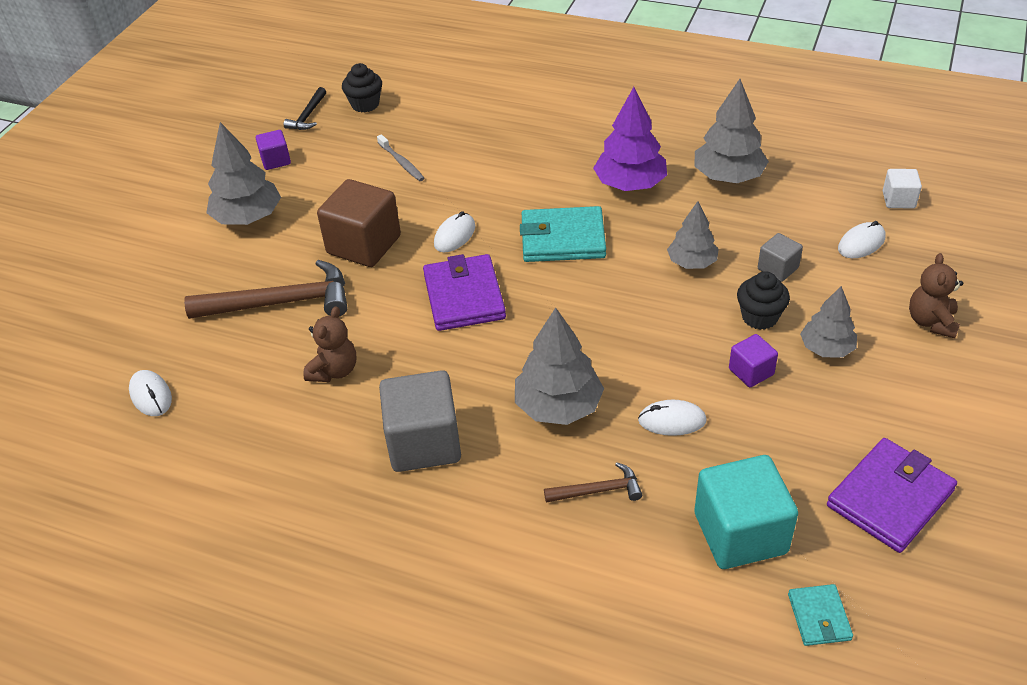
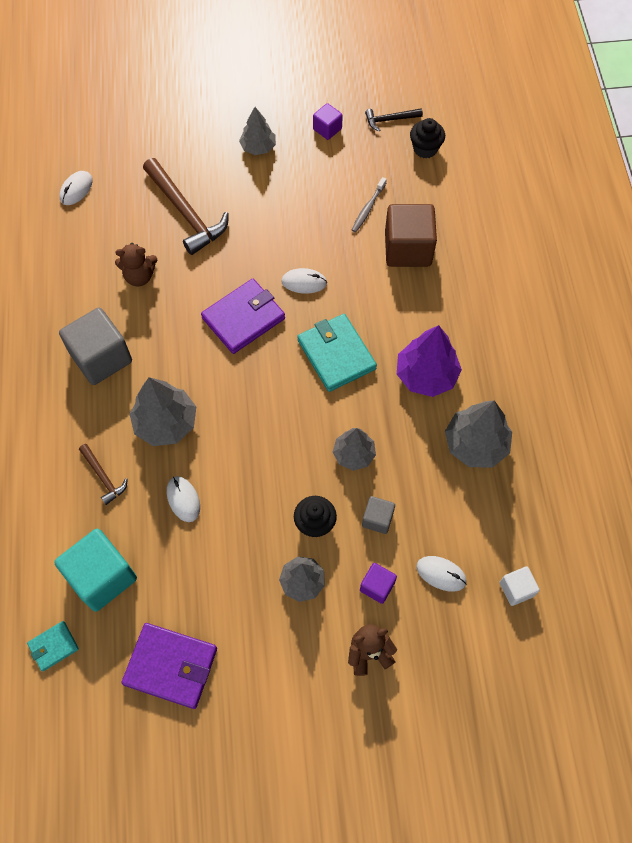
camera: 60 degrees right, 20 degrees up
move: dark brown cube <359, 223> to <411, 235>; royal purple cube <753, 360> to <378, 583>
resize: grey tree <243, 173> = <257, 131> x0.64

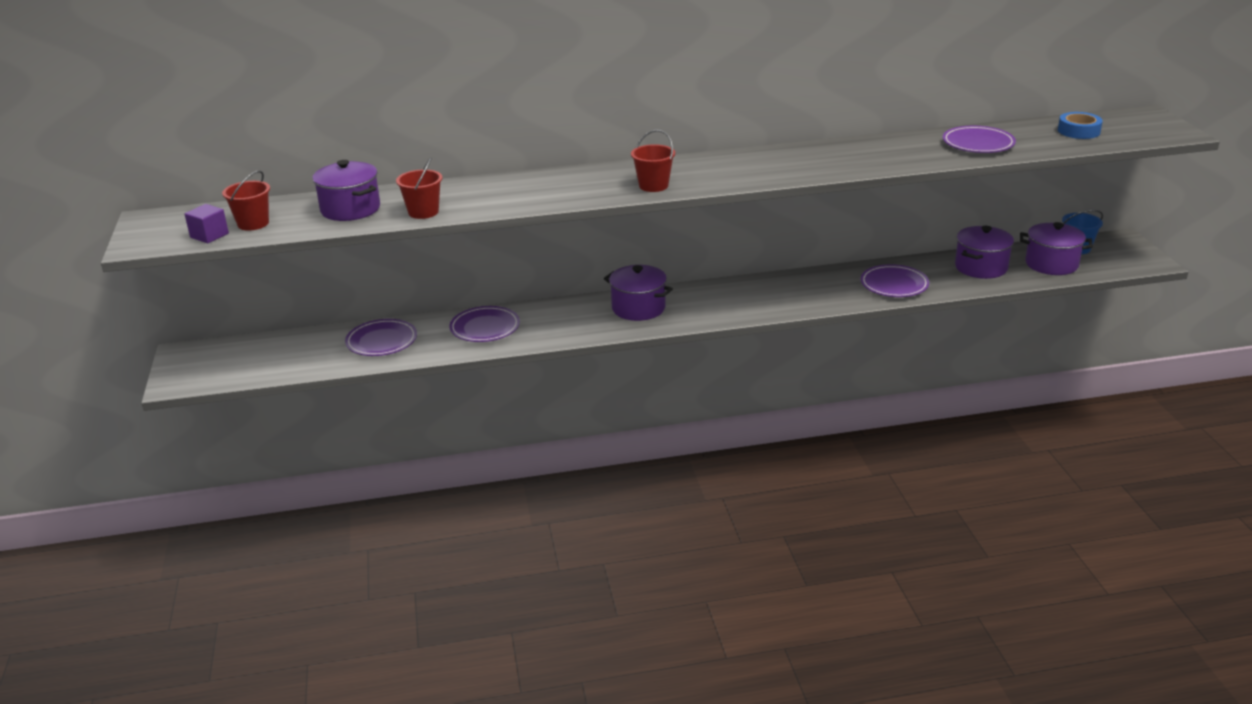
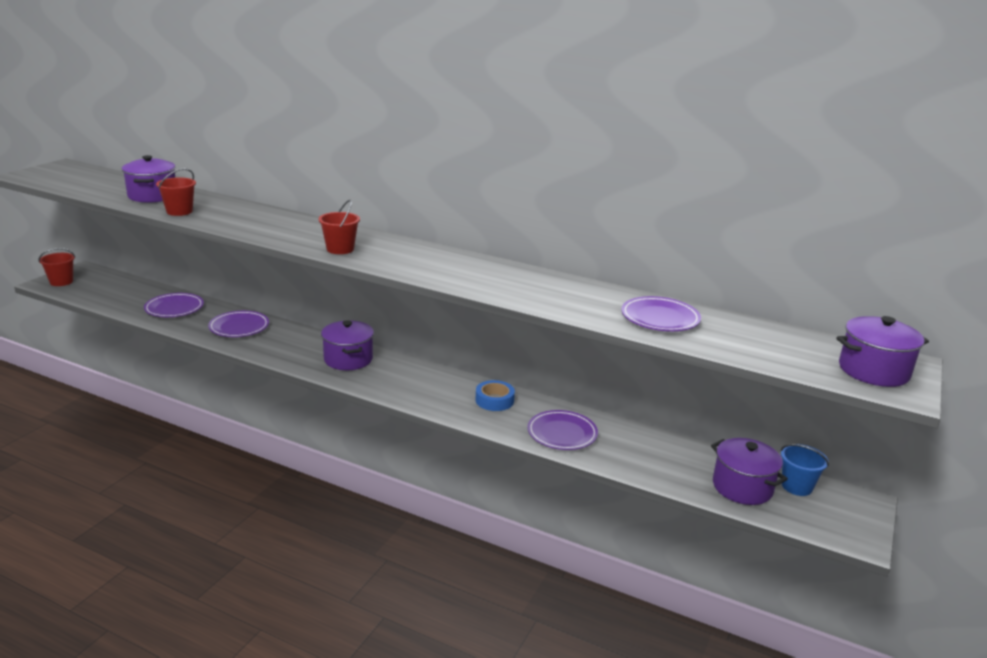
camera: 35 degrees right, 5 degrees down
delete: royal purple cube <207, 223>
move: royal blue sticky tape <1080, 125> to <495, 395>; scarlet sand bucket <246, 200> to <57, 267>; royal purple stockpot <984, 252> to <882, 351>

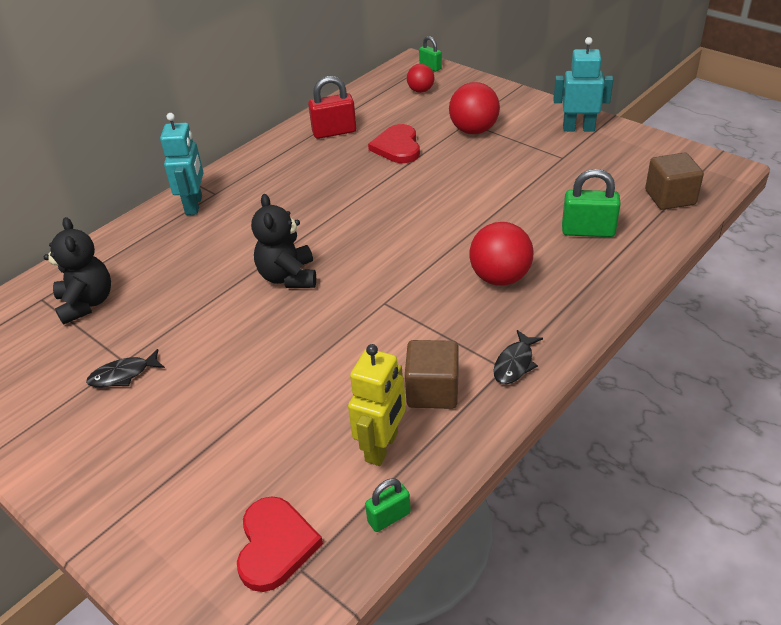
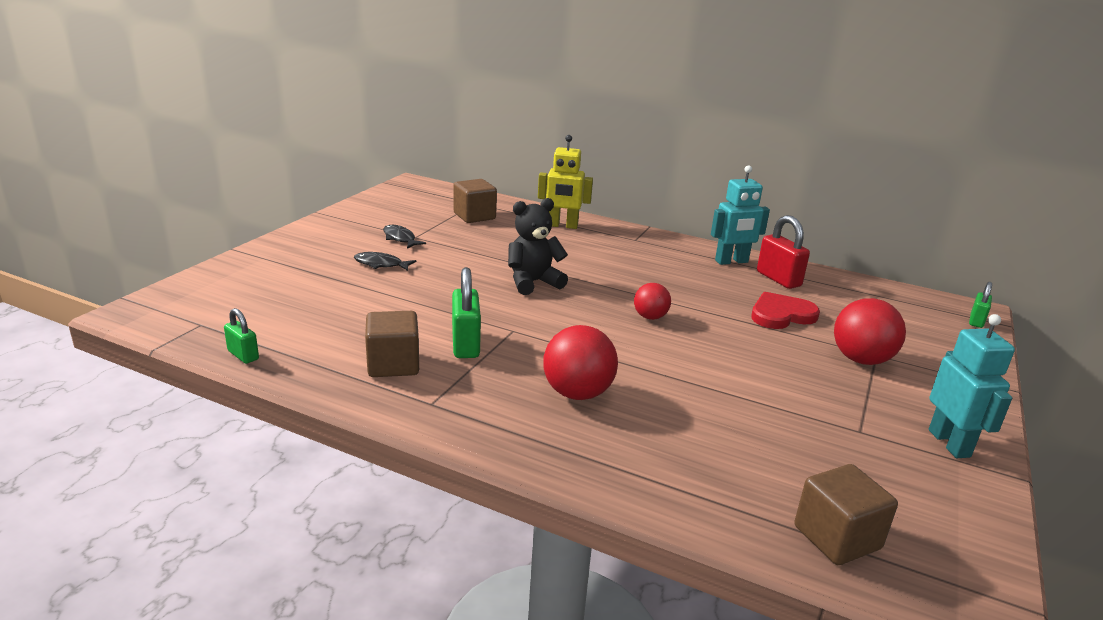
camera: 70 degrees right, 15 degrees down
delete: scarlet heart shape <280, 544>
move: scarlet sphere <420, 78> to <652, 301>; turquoise robot <181, 164> to <740, 215>; leaf-green padlock <591, 203> to <466, 312>; jet-black fish figure <518, 357> to <385, 261>; golden robot <377, 405> to <565, 182>
replace: jet-black teddy <77, 271> to dark brown cube <475, 201>

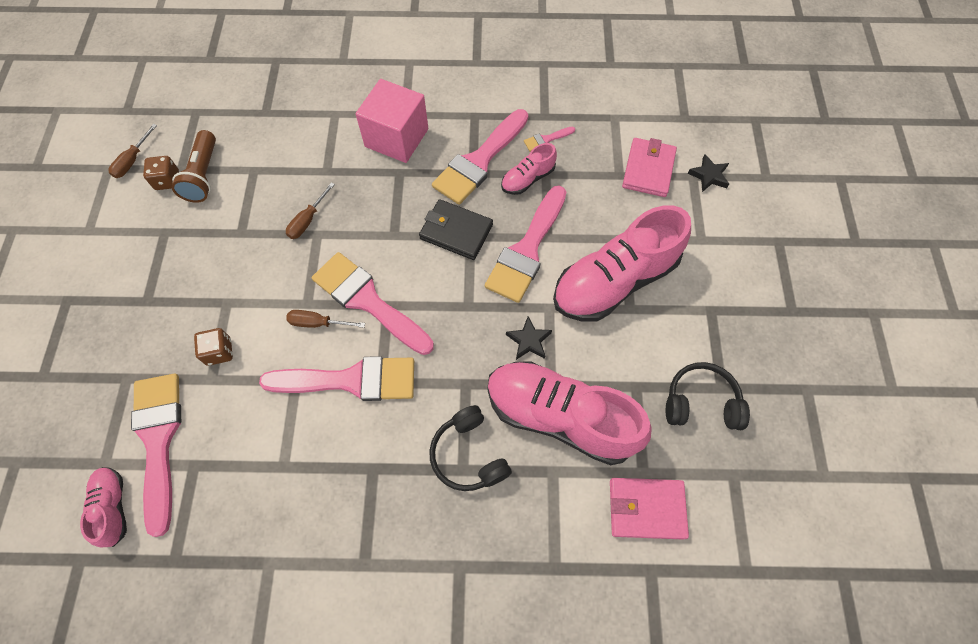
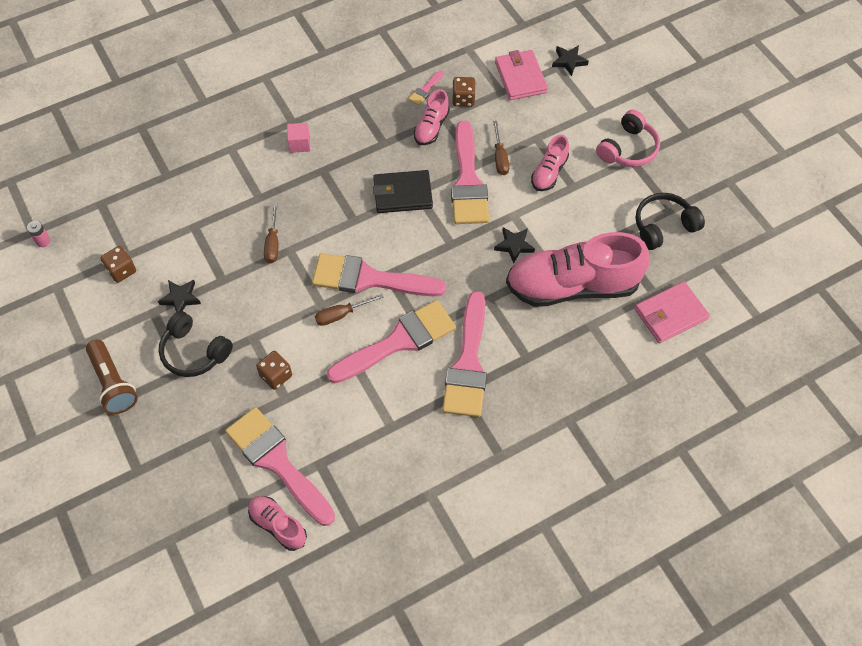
camera: 30 degrees left, 5 degrees down
insert: dark brown dice <463, 92>; pink over-ear headphones <628, 138>; pink power cell <39, 234>; jet-black star <179, 296>
move: pink brush <480, 157> to <464, 354>; dark brown hand screwdriver <132, 151> to <501, 148>; dark brown pocket torch <194, 166> to <112, 376>; jet-black over-ear headphones <470, 448> to <196, 344>
resize: pink cube <392, 121> = <298, 138> x0.44; pink lace-up shoe <622, 263> = <550, 163> x0.47

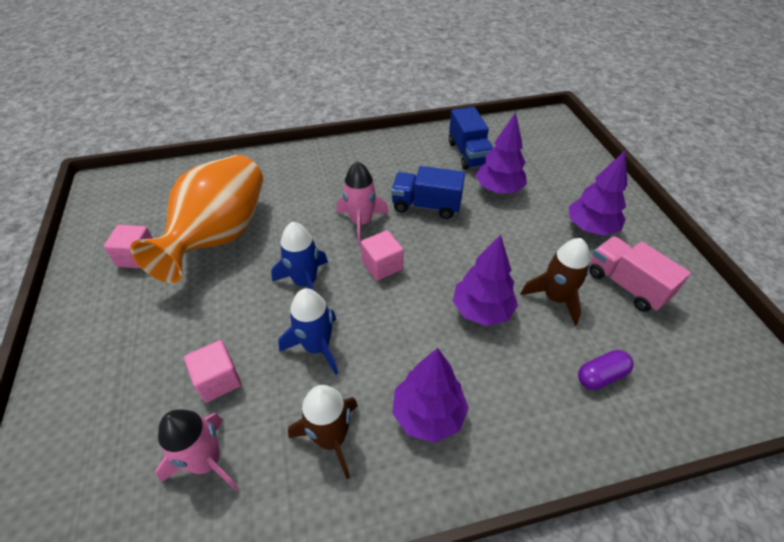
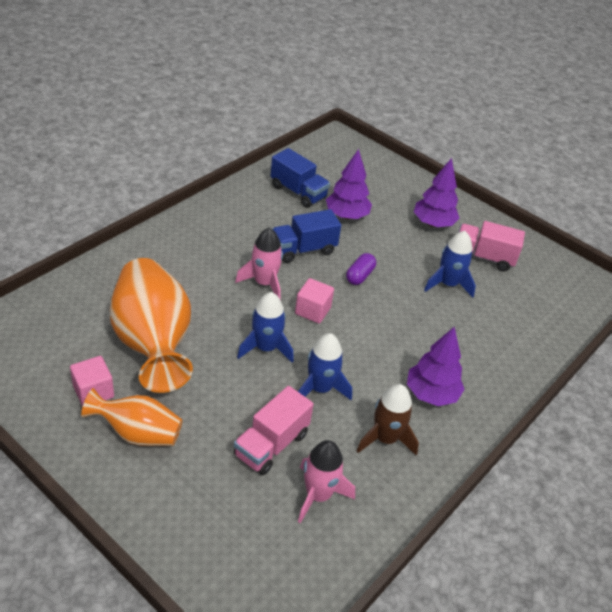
camera: 40 degrees left, 5 degrees down
delete: royal purple tree <485, 280>
insert: bright orange vase <132, 417>
move: royal purple pill shape <605, 370> to <361, 269>
replace: pink cube <213, 371> to pink truck <274, 430>
recolor: dark brown rocket <555, 281> to royal blue rocket <450, 264>

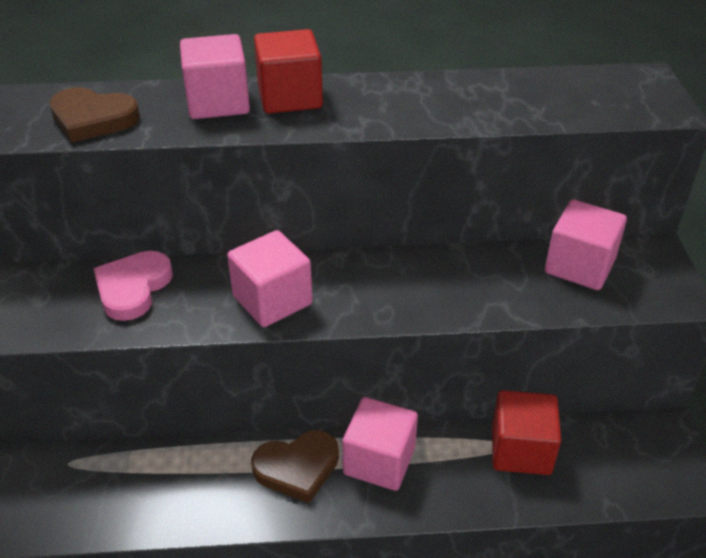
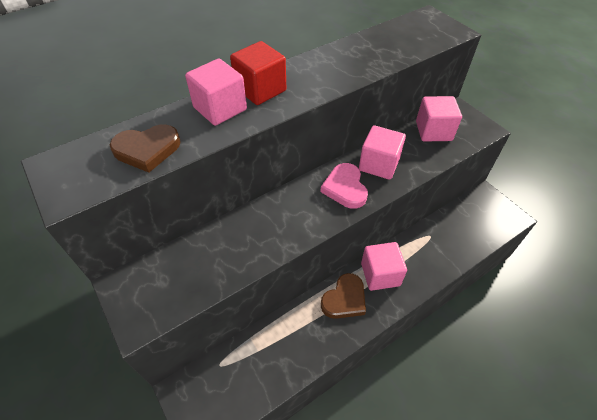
camera: 30 degrees left, 10 degrees up
delete: scarlet cube <526, 432>
move: pink cube <269, 278> to <382, 152>; pink heart shape <133, 286> to <344, 186>

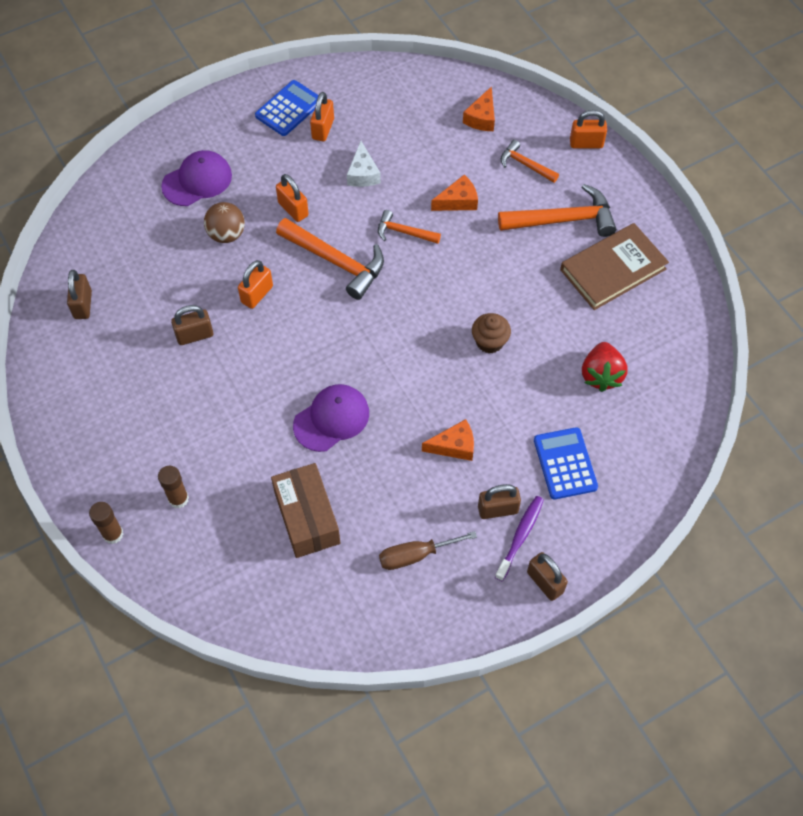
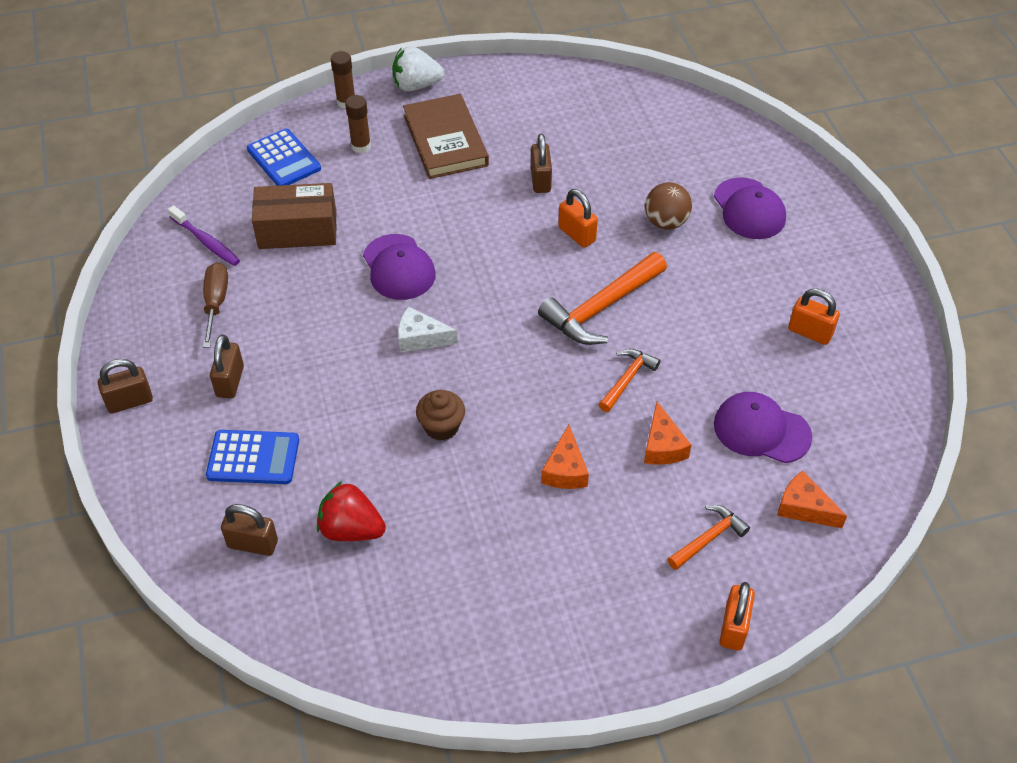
camera: 105 degrees right, 10 degrees down
delete: bright orange padlock <292, 198>; bright orange hammer <557, 210>
insert: pure white strawberry <418, 69>; royal purple peaked cap <763, 427>
move: royal blue calculator <287, 108> to <284, 157>; pure white cheese <364, 164> to <428, 329>; dark brown book <614, 266> to <446, 136>; dark brown padlock <79, 294> to <249, 530>; bright orange cheese <448, 440> to <565, 457>; royal purple dental brush <519, 538> to <204, 235>

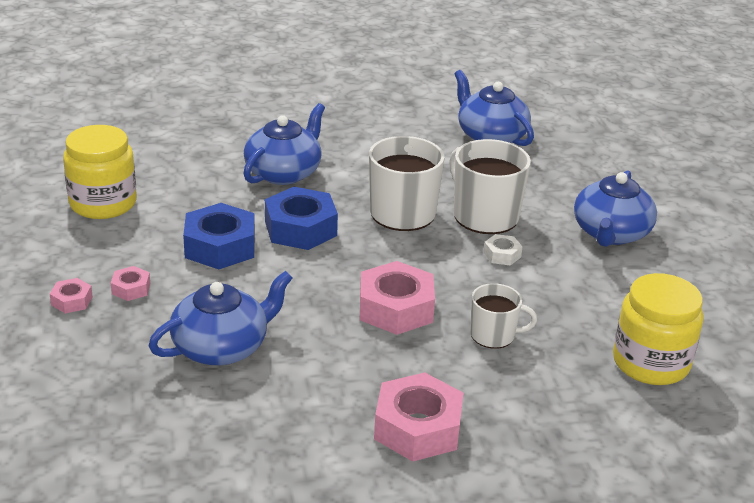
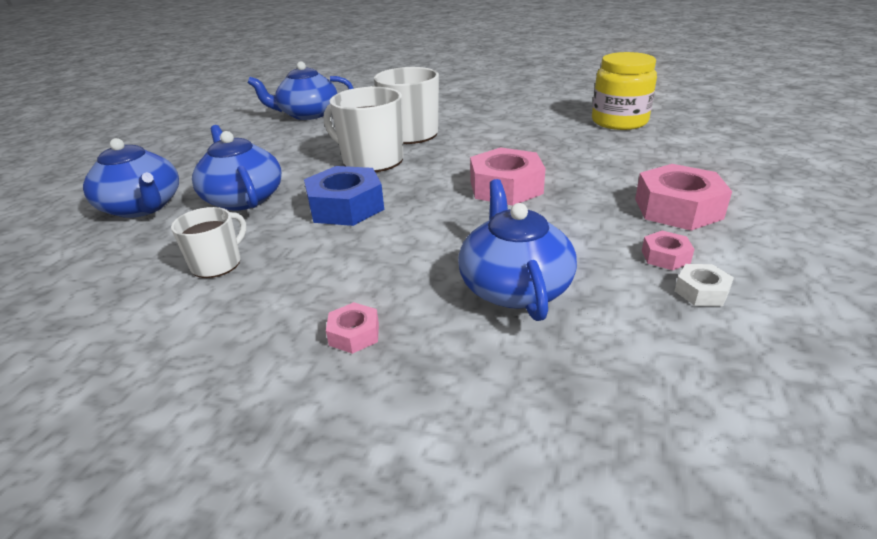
camera: 60 degrees left, 0 degrees up
delete: golden preserve jar <100, 172>; royal blue hexagon nut <219, 236>
move: royal blue teapot <615, 208> to <131, 178>; pure white hexagon nut <503, 250> to <704, 285>; pink hexagon nut <71, 295> to <668, 250>; pure white tea mug <503, 316> to <209, 242>

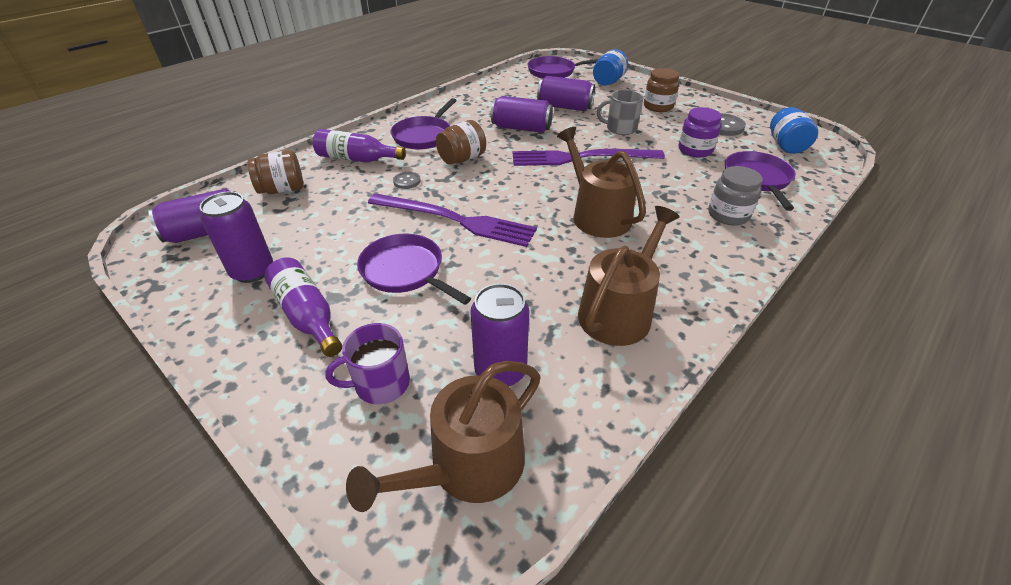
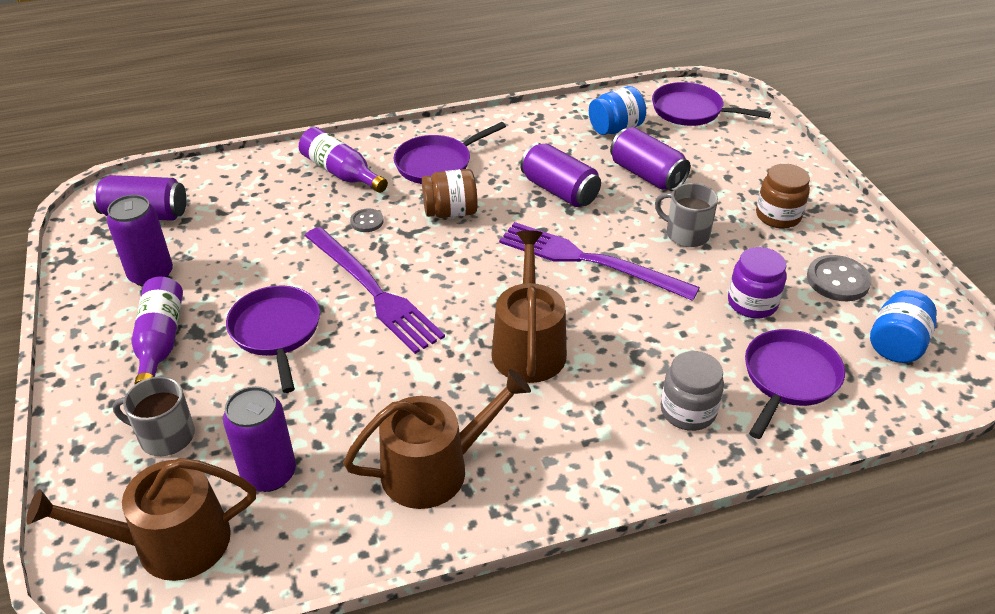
camera: 30 degrees right, 0 degrees up
delete: dark brown preserve jar <275, 172>
move: royal blue preserve jar <610, 67> to <617, 110>
recolor: royal purple tea mug <367, 363> to grey tea mug <154, 416>

